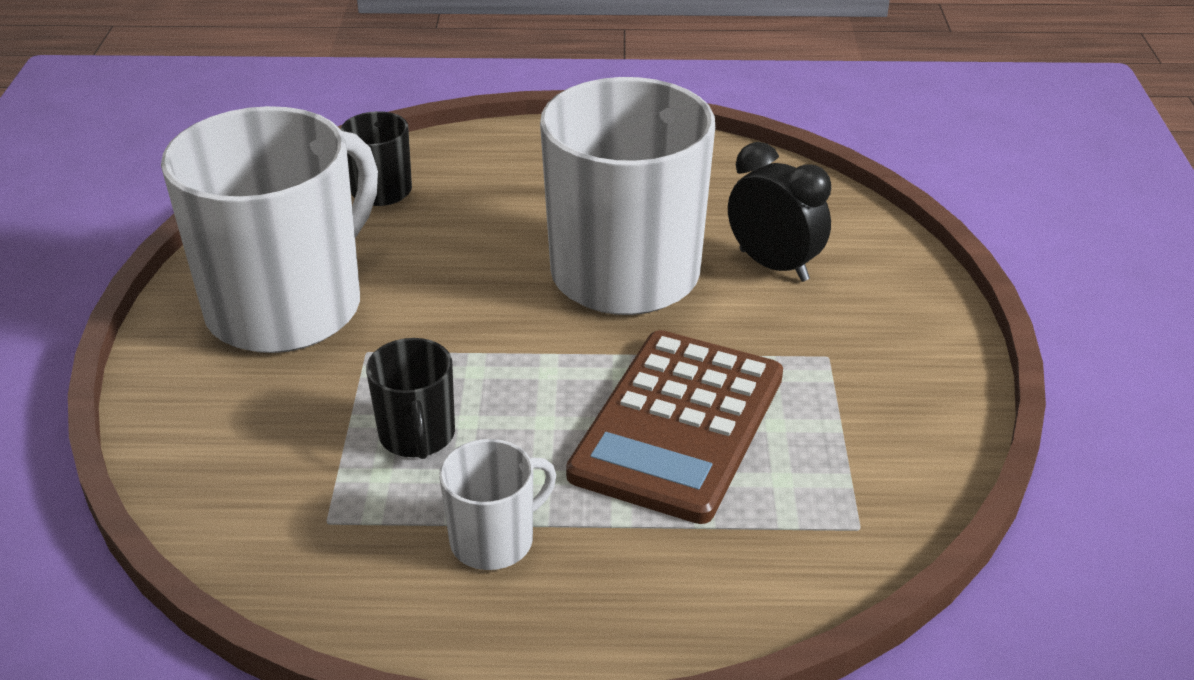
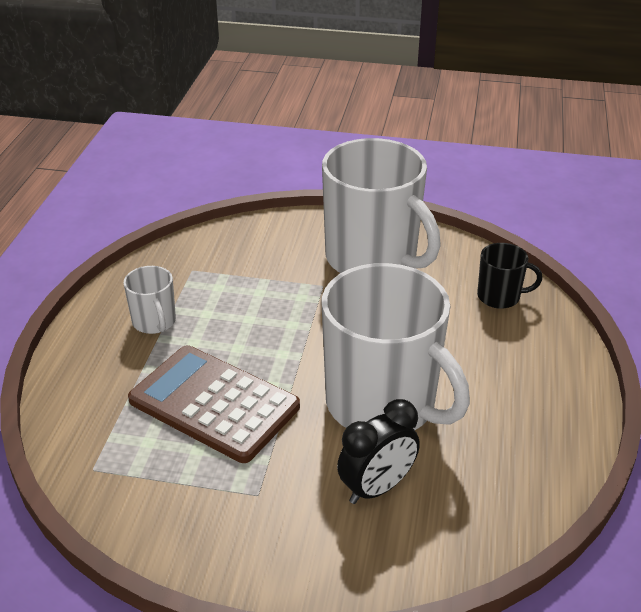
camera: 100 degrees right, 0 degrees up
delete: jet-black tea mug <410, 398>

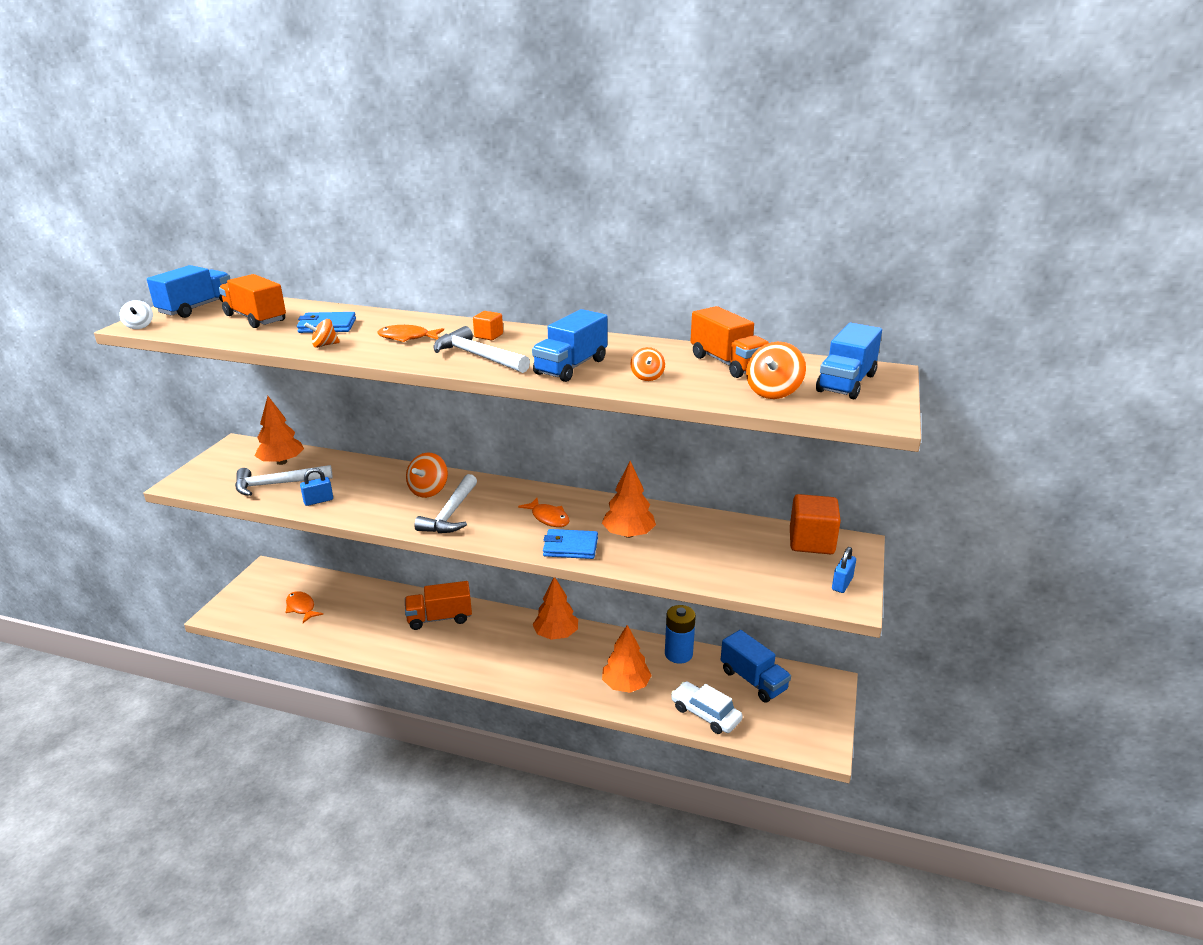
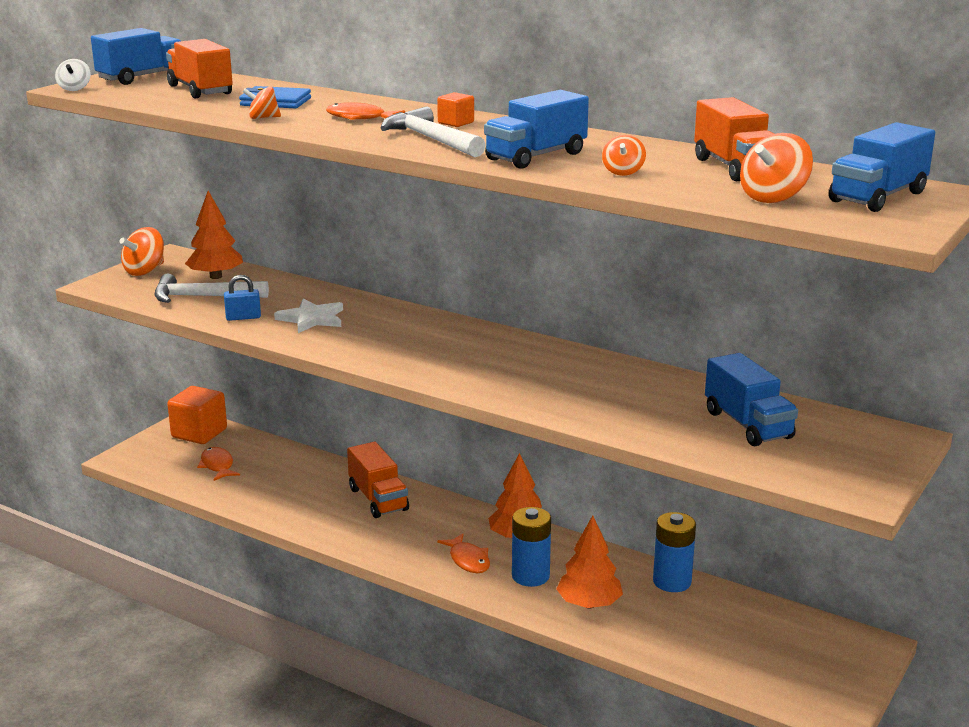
camera: 15 degrees right, 5 degrees down
delete: bright orange tree <629, 499>; pure white hammer <445, 503>; royal blue card wallet <570, 544>; royal blue padlock <844, 570>; pure white toy car <707, 707>
insert: pure white star <308, 315>; royal blue power cell <531, 547>
move: bright orange toy top <427, 475> to <141, 251>; bright orange cube <815, 524> to <197, 415>; bright orange fish figure <544, 512> to <463, 553>; royal blue truck <756, 666> to <751, 400>
rotate: bright orange truck <438, 605> = <378, 479> 120 degrees counterclockwise

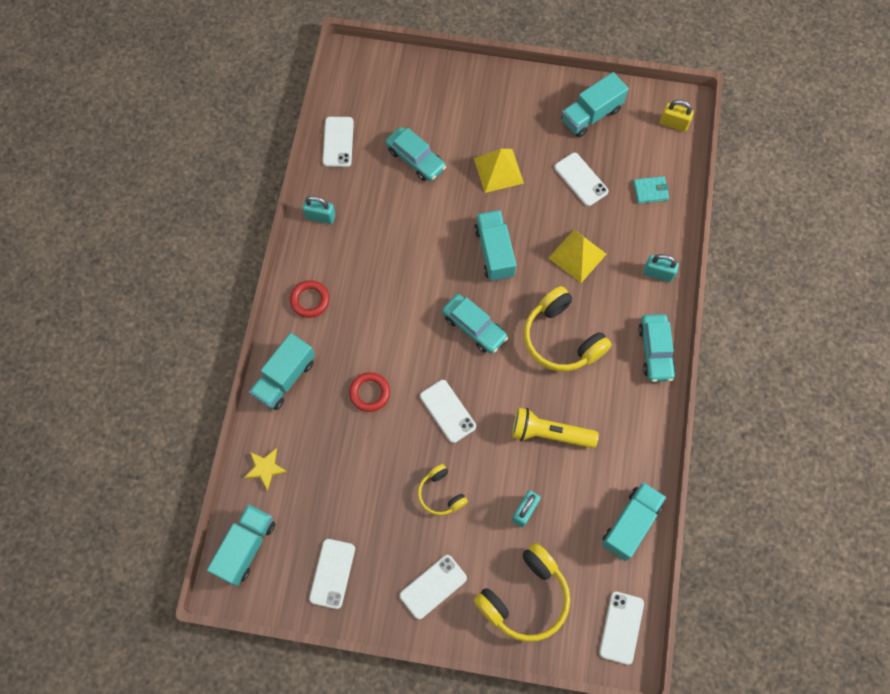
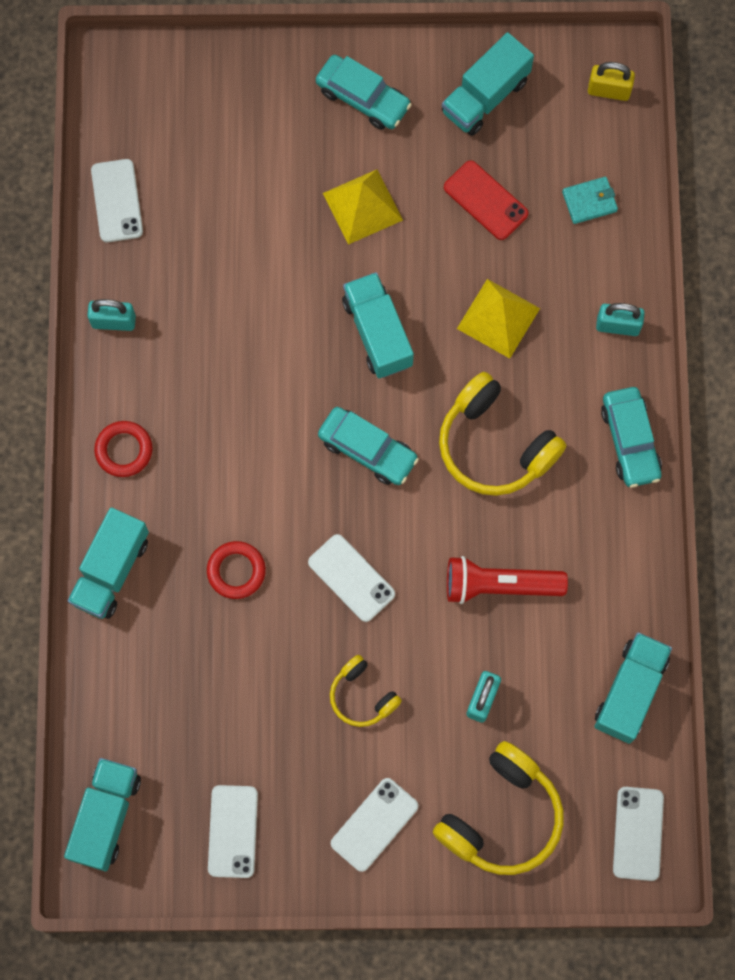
camera: 10 degrees left, 5 degrees up
delete: golden star <265, 469>
move: turquoise toy car <416, 154> to <364, 92>
recolor: pure white mobile phone <581, 179> to scarlet mobile phone <486, 200>; golden pocket torch <555, 428> to scarlet pocket torch <507, 580>

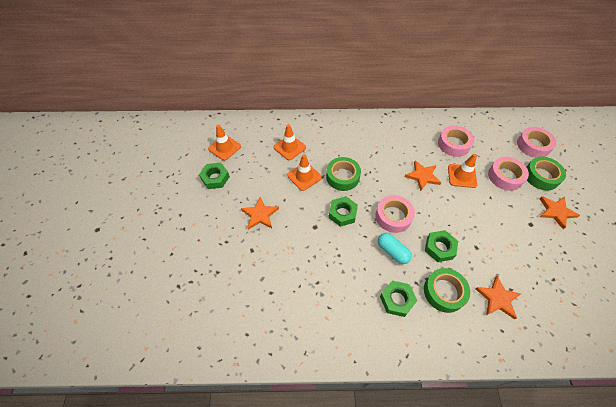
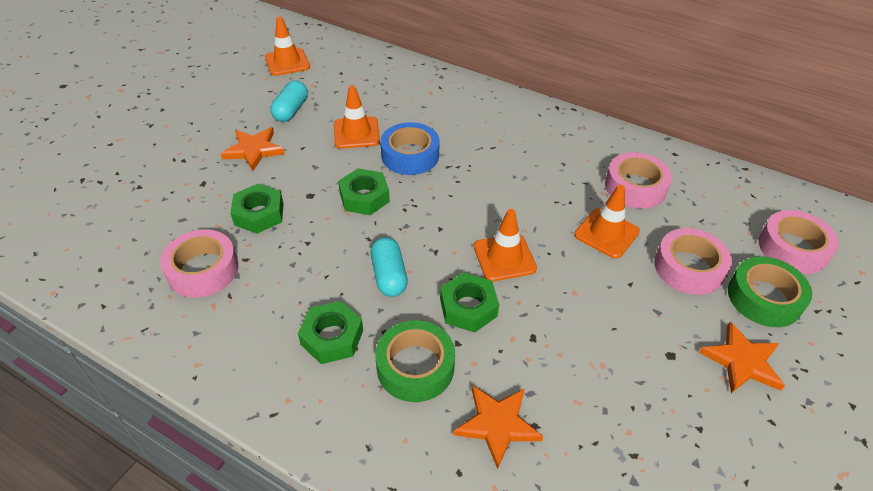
camera: 30 degrees right, 10 degrees down
delete: bright orange star <423, 176>
insert: turquoise pill shape <289, 101>
move: bright orange road cone <290, 142> to <505, 245>; leaf-green hexagon nut <214, 176> to <257, 209>; pink sticky tape <395, 214> to <199, 263>
recolor: leaf-green sticky tape <343, 174> to royal blue sticky tape <410, 148>

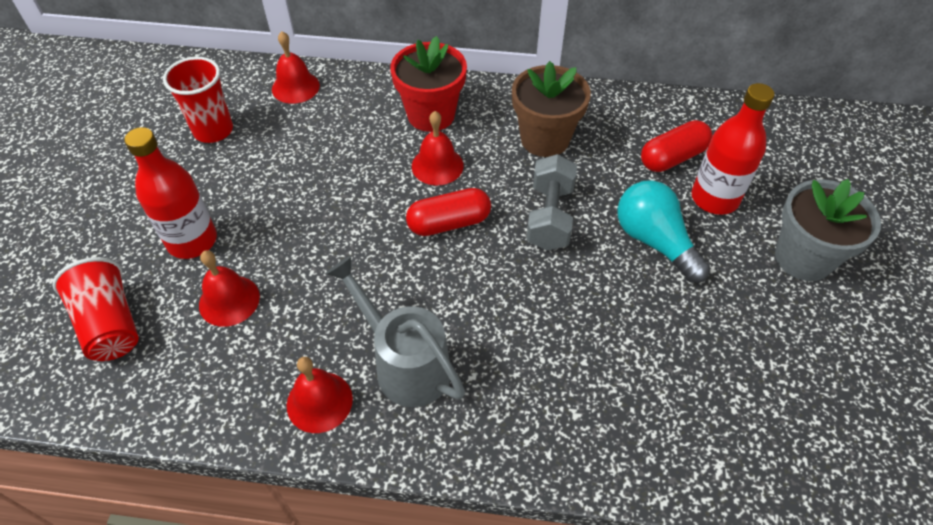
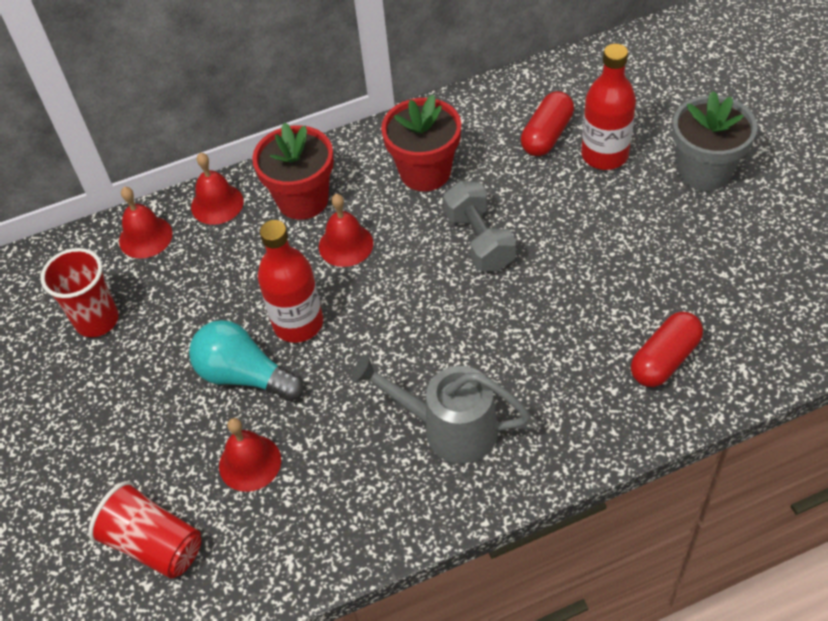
camera: 25 degrees left, 0 degrees up
move: scarlet flask <170, 193> to <290, 281>; turquoise lightbulb <663, 231> to <246, 360>; scarlet pill shape <448, 212> to <667, 349>; scarlet hand bell <320, 395> to <217, 189>
recolor: dark brown flower pot <551, 109> to scarlet flower pot <421, 143>

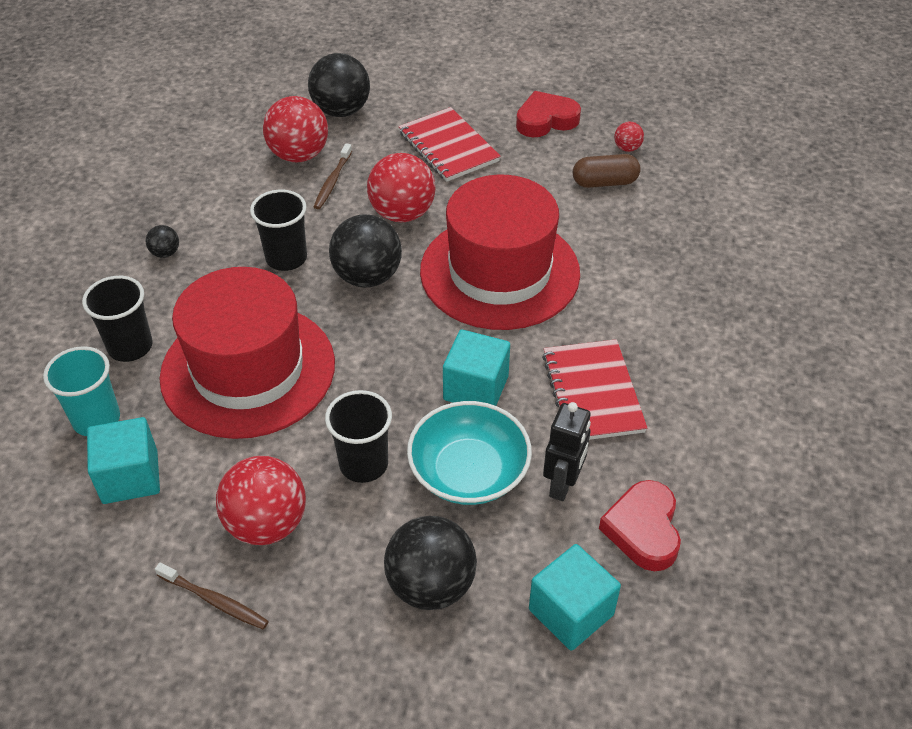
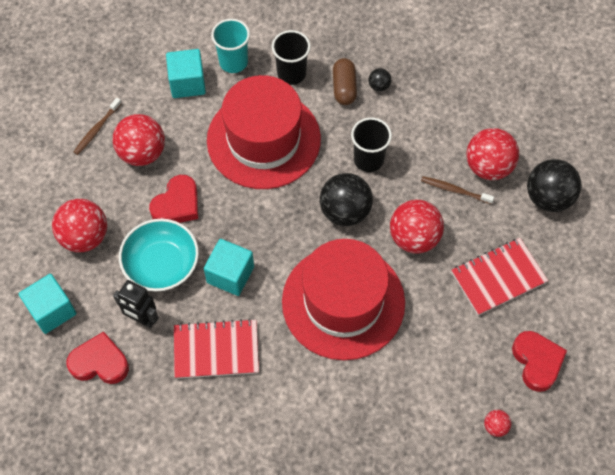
camera: 95 degrees right, 15 degrees up
move: dark brown pill shape <607, 171> to <345, 81>
replace: jet-black cup <358, 436> to scarlet heart shape <173, 199>
recolor: jet-black sphere <430, 563> to scarlet sphere <79, 225>

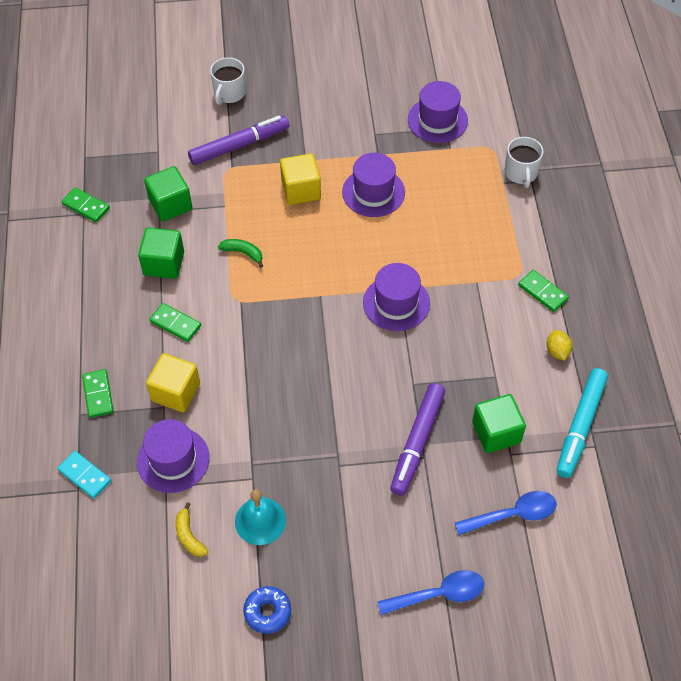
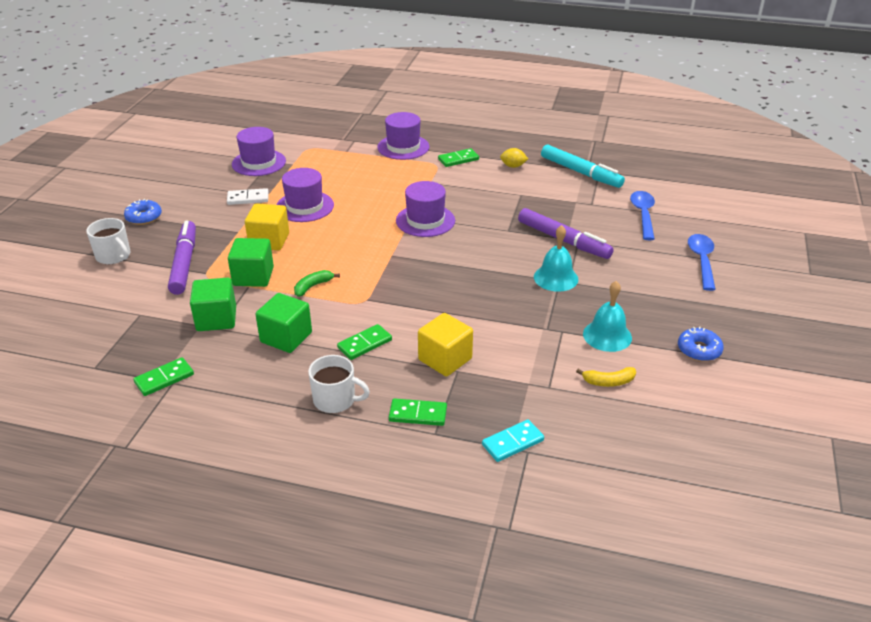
camera: 70 degrees left, 20 degrees down
insert: pure white domino tile <248, 196>; royal blue glazed donut <143, 212>; turquoise hand bell <556, 258>
move: pure white tea mug <524, 162> to <339, 384>; leaf-green cube <499, 423> to <251, 262>; royal purple tall hat <173, 456> to <403, 136>

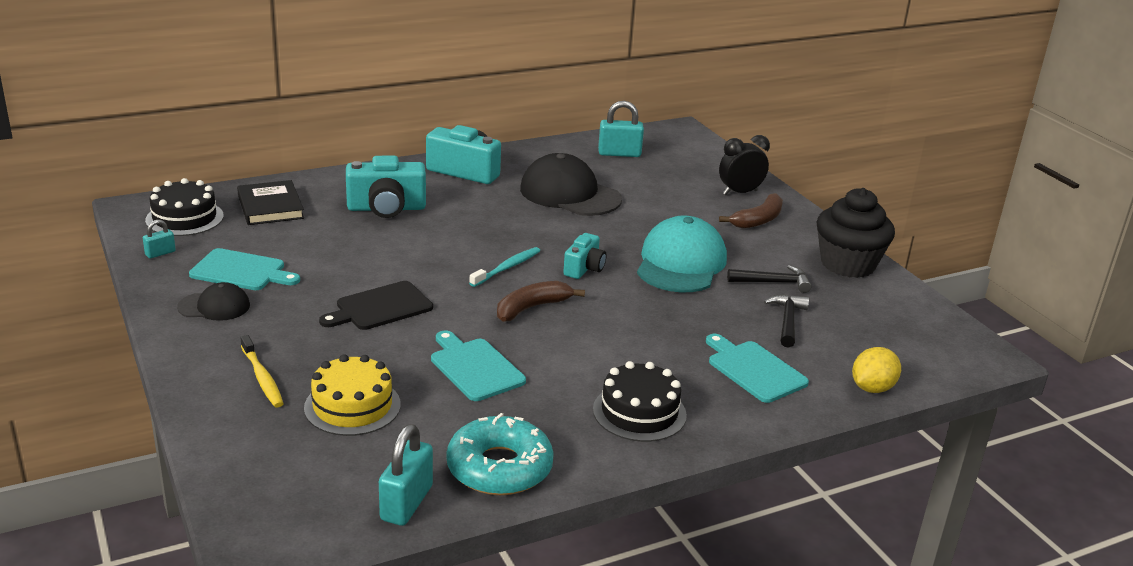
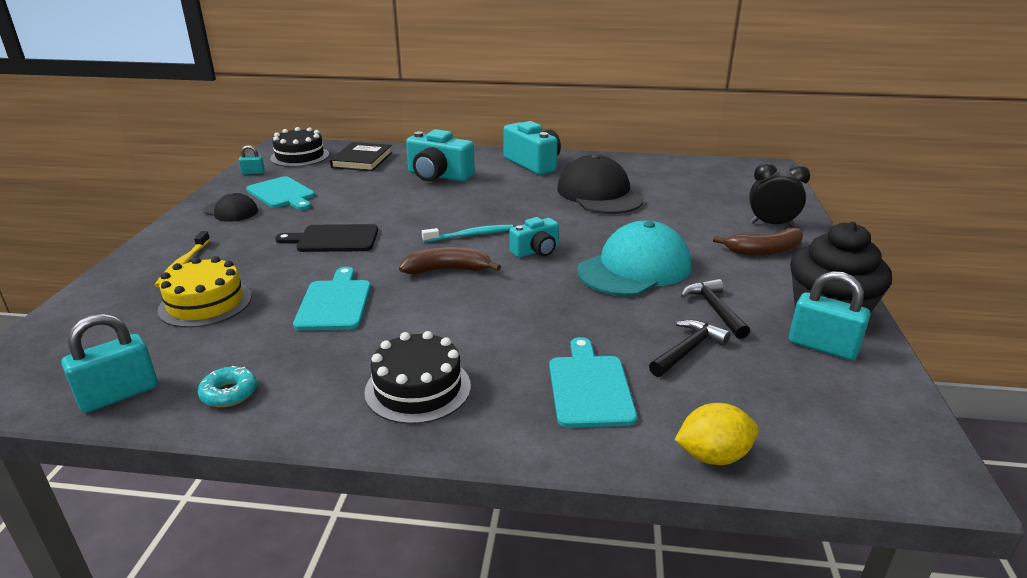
camera: 35 degrees right, 0 degrees up
move: turquoise padlock <621, 129> to <829, 315>
rotate: jet-black hammer <769, 279> = <715, 309> 135 degrees counterclockwise
resize: turquoise glazed donut <500, 454> = <227, 386> x0.50

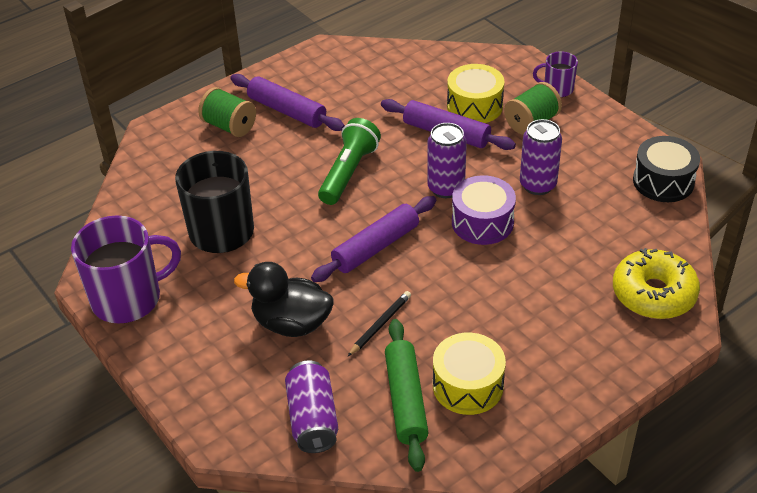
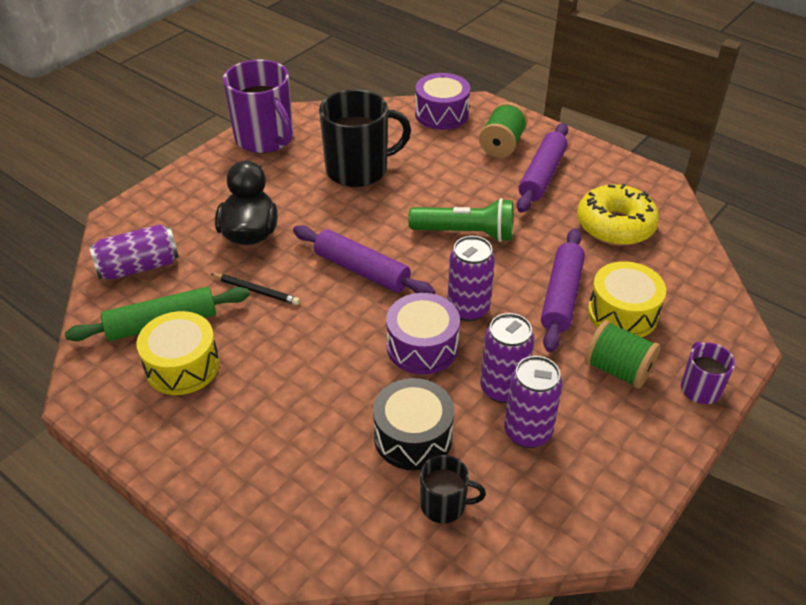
camera: 75 degrees right, 0 degrees up
insert: royal purple toy drum <442, 101>; royal purple soda can <533, 402>; jet-black tea mug <453, 489>
move: jet-black toy drum <666, 169> to <413, 424>; golden glazed donut <656, 283> to <618, 215>

